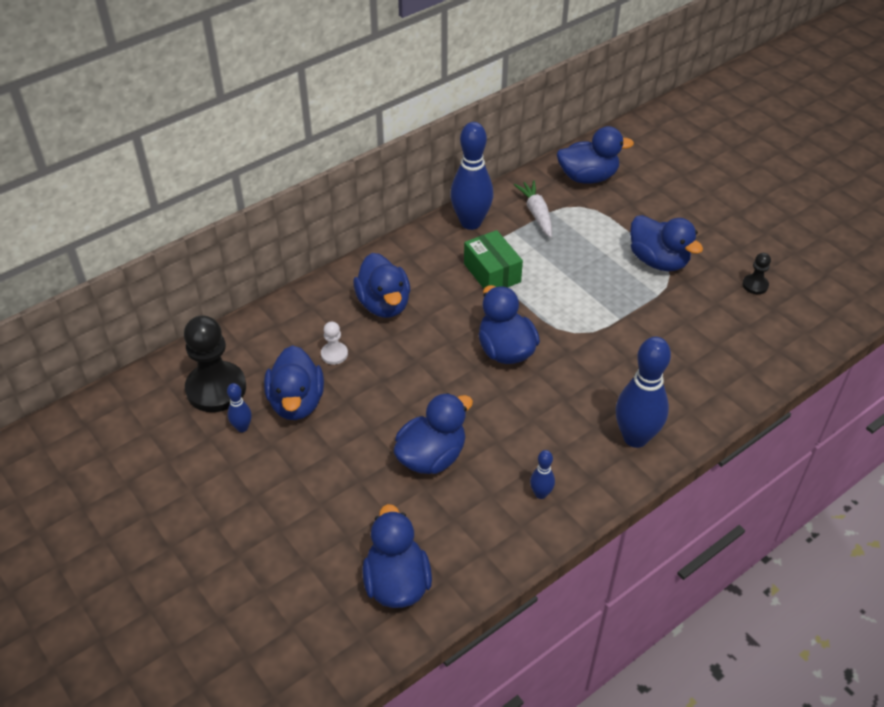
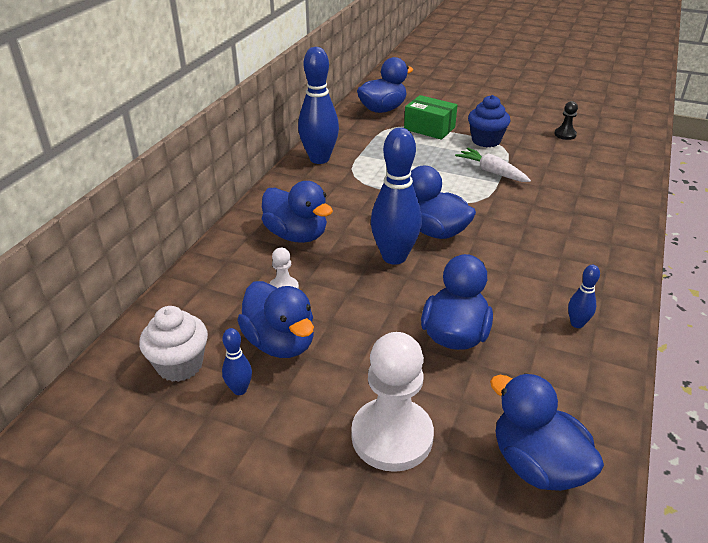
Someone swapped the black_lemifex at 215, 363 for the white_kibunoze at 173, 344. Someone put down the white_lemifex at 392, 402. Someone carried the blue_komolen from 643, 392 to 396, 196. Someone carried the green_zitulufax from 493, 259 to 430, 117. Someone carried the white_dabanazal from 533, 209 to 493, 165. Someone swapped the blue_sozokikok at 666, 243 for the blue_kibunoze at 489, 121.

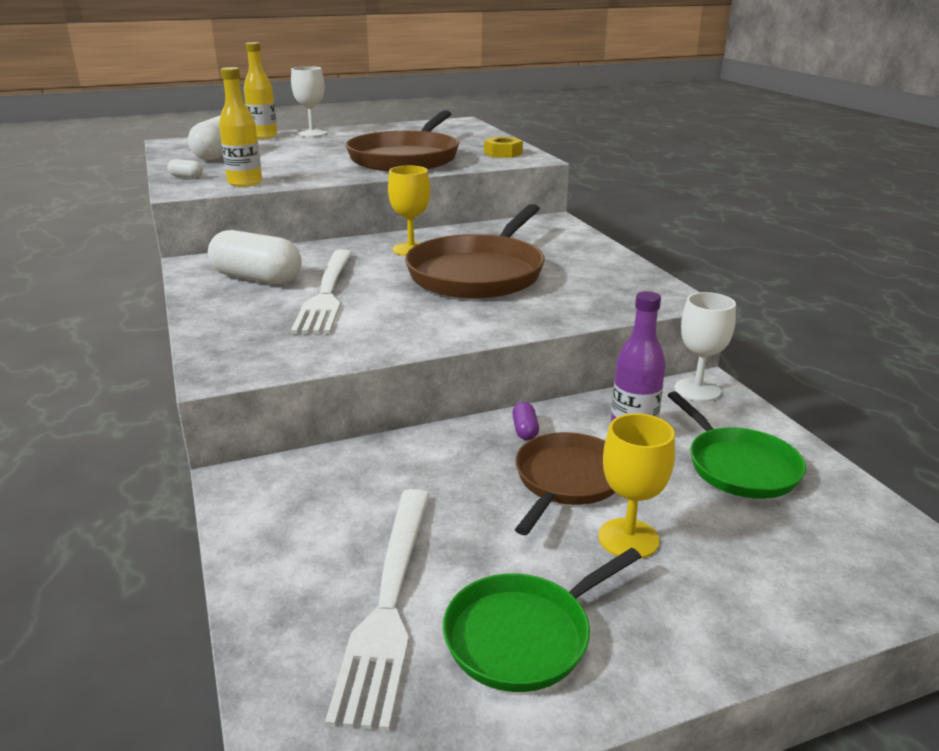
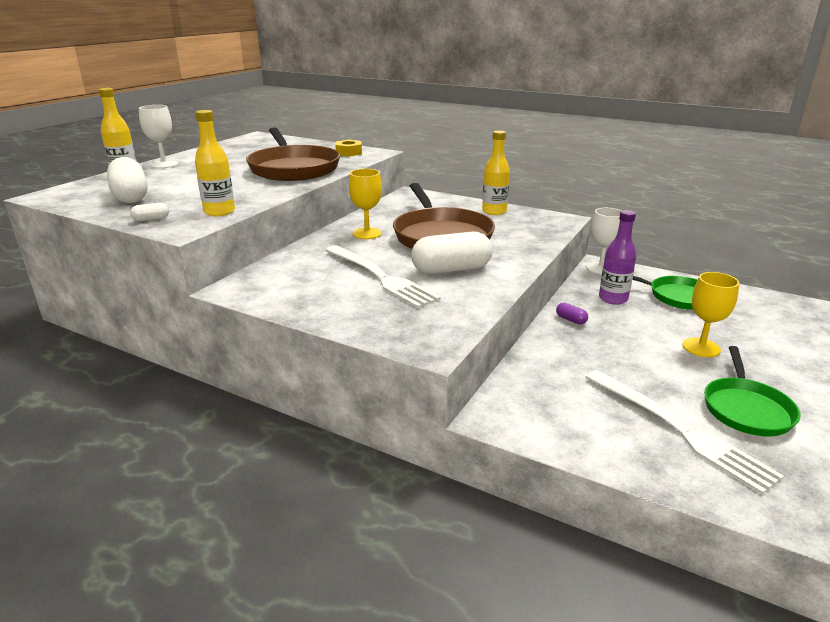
Someone carried the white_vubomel from 255, 257 to 452, 253. Someone put down the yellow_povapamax at 496, 173. Someone took away the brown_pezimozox at 565, 483.

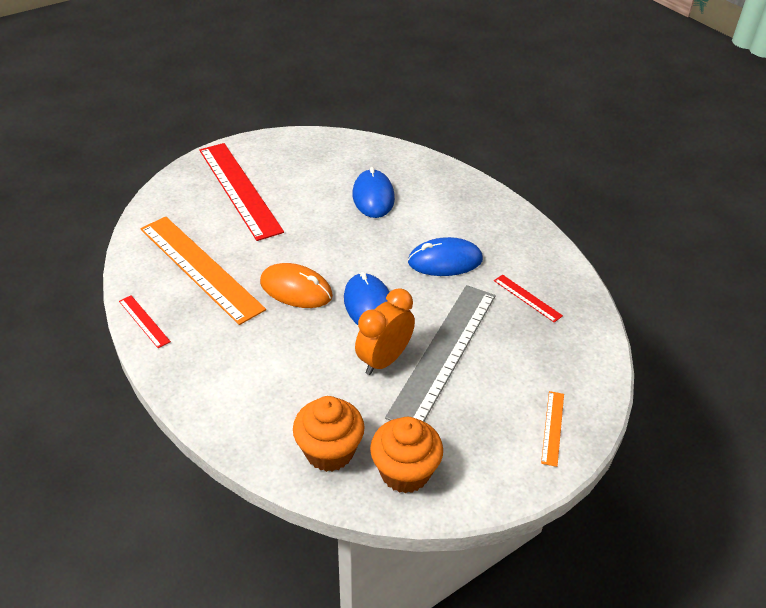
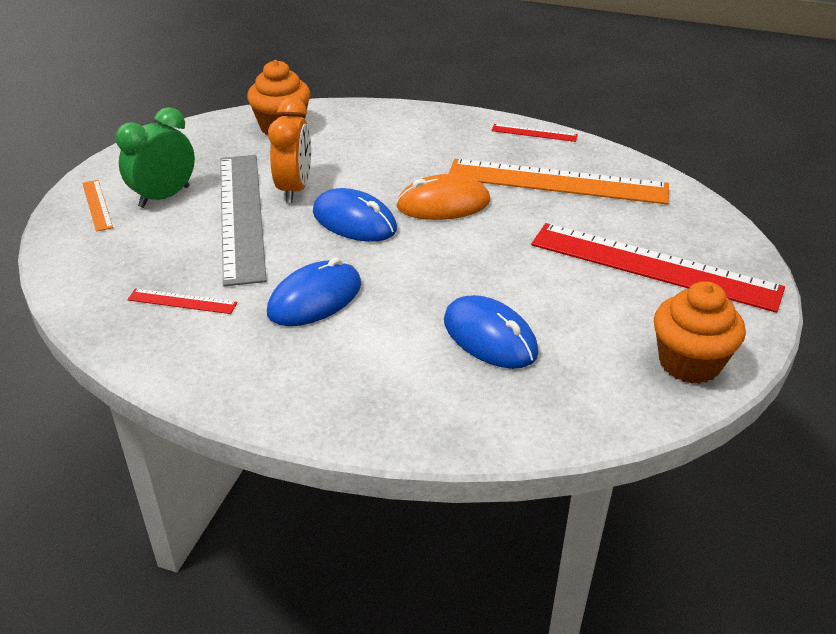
Someone put down the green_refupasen at 155, 157. Someone carried the orange_kibunoze from 406, 455 to 700, 332.

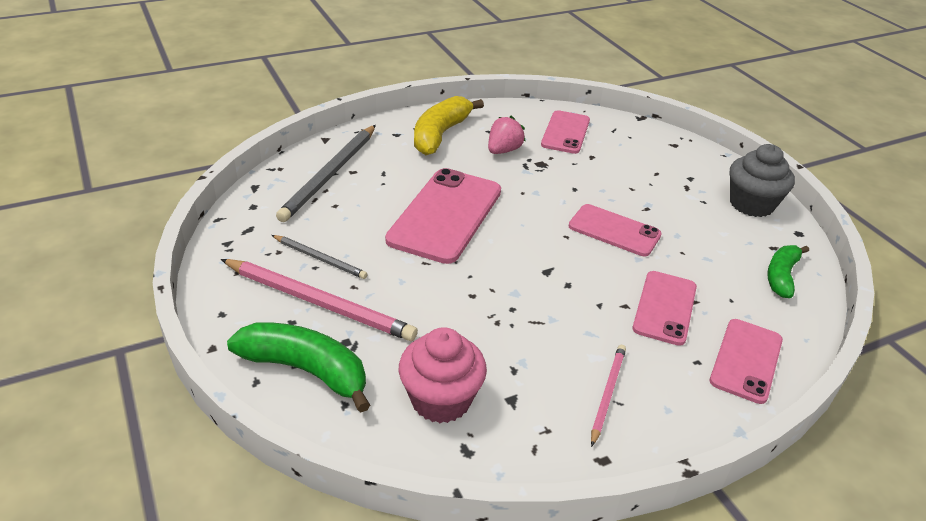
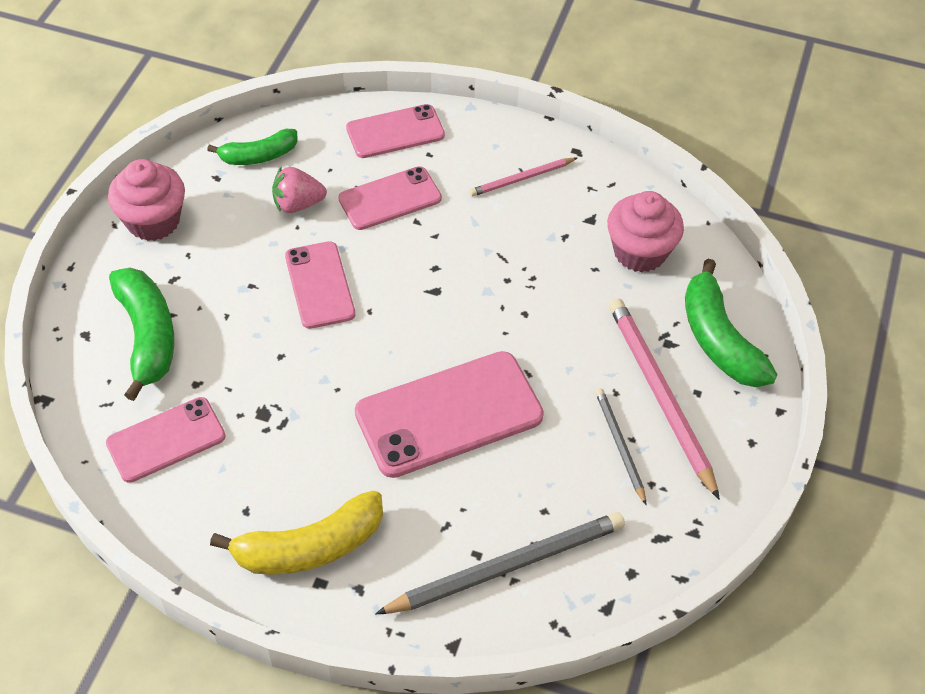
Someone repainted the grey_kibunoze at 762, 180, which became the pink_kibunoze at 146, 200. Someone put down the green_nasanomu at 141, 334. Someone carried the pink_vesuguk from 507, 135 to 299, 190.

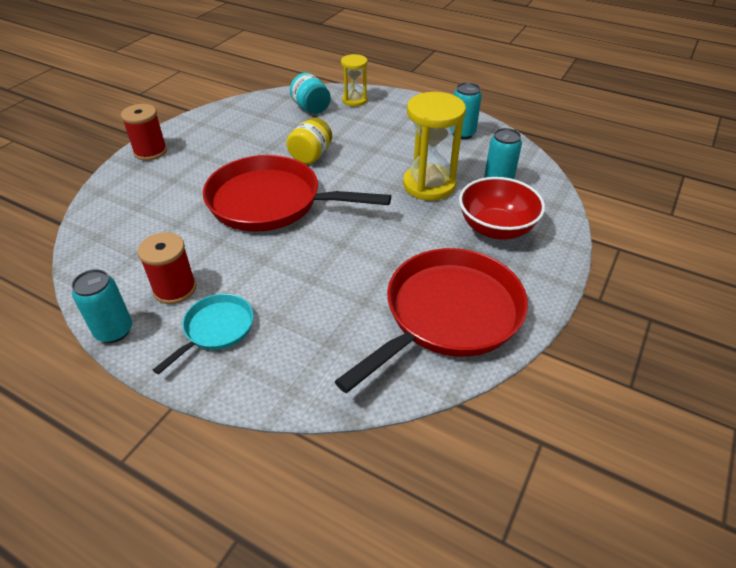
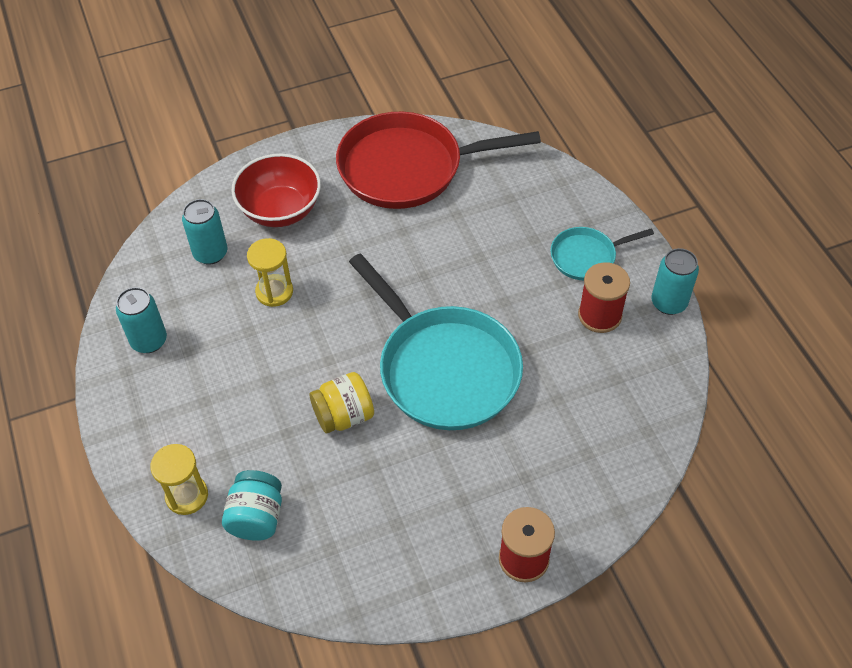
Someone scaled the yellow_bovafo at 434, 146 by 0.58. Someone repainted the red_pezimozox at 297, 193, which became the turquoise_pezimozox at 436, 341.

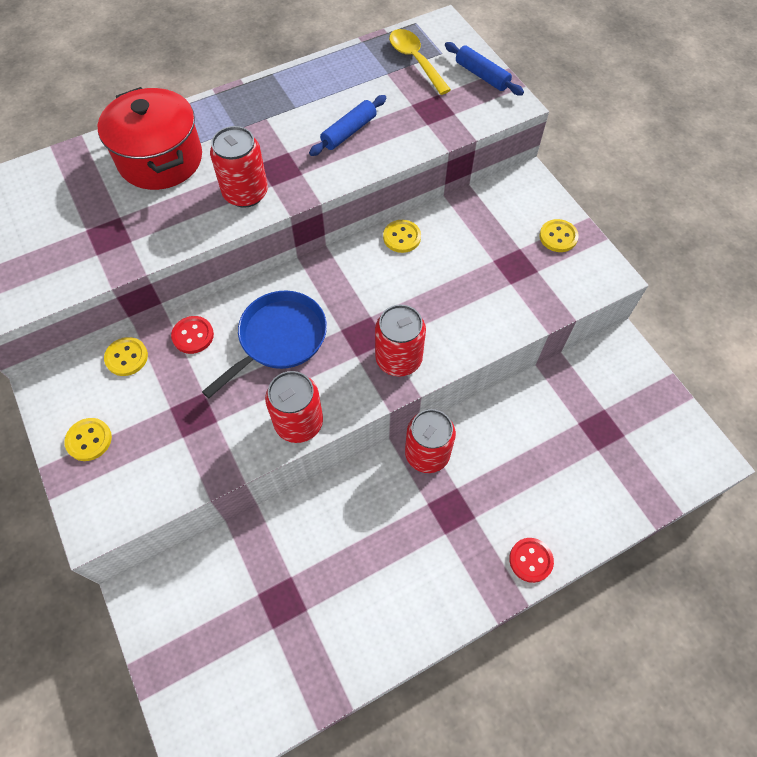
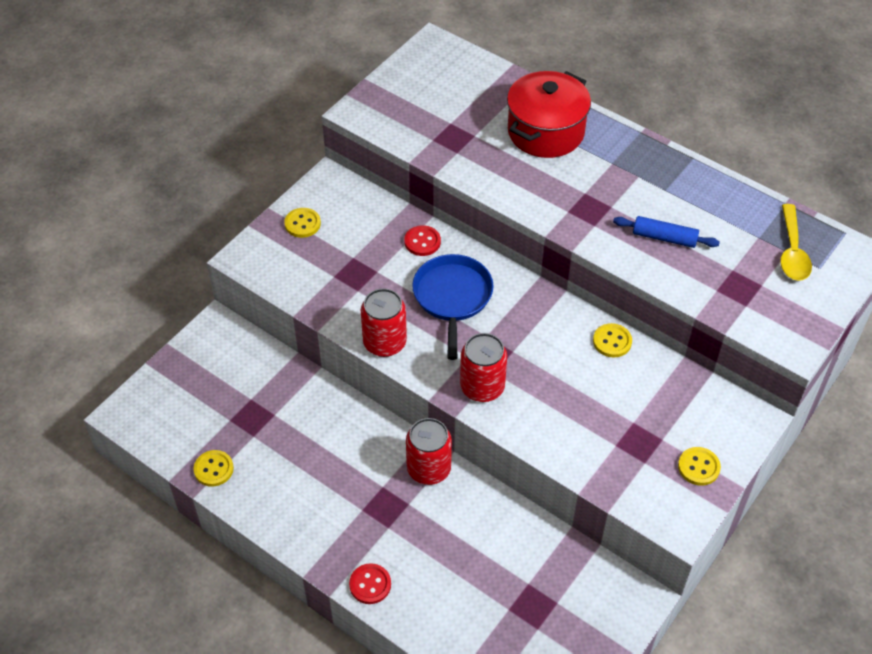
Someone carried the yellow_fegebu from 126, 356 to 214, 468. Someone rotated the blue_pezimozox at 264, 344 by 105 degrees counterclockwise. Someone rotated the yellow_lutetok at 420, 62 by 150 degrees clockwise. Someone took away the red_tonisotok at 239, 167. Someone took away the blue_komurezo at 484, 69.

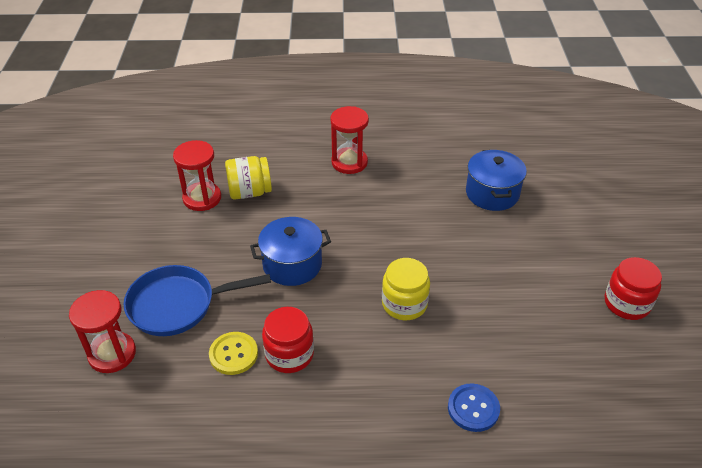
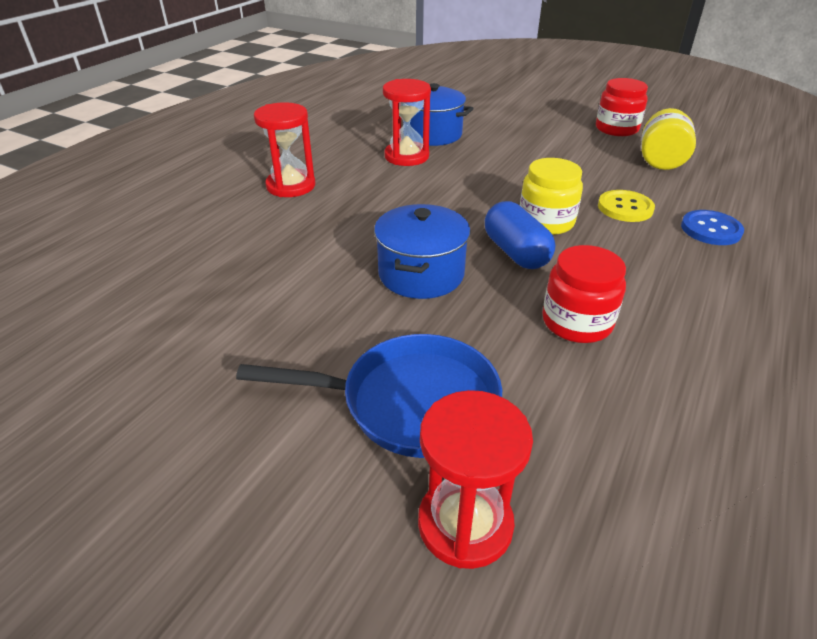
Someone rotated the blue_pezimozox at 197, 300 by 105 degrees counterclockwise. Someone carried the red_bovafo from 197, 175 to 407, 122. Someone put down the blue_vubomel at 520, 235. Someone carried the yellow_fegebu from 233, 353 to 626, 206. Someone carried the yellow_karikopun from 248, 178 to 668, 139.

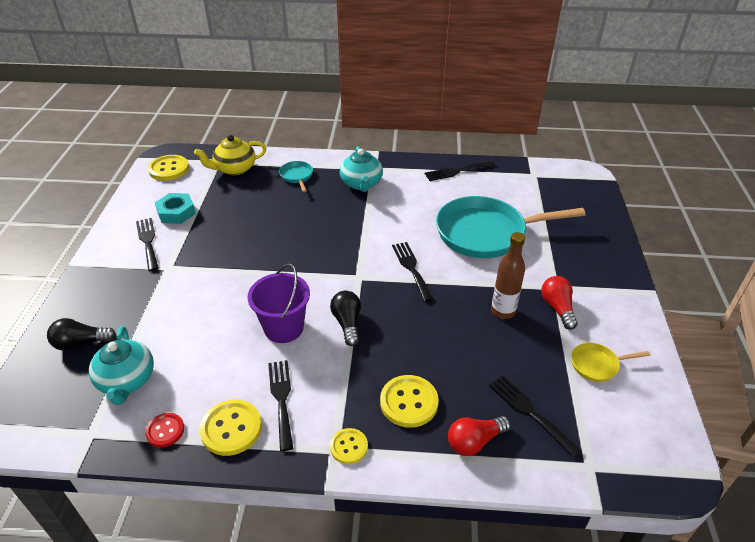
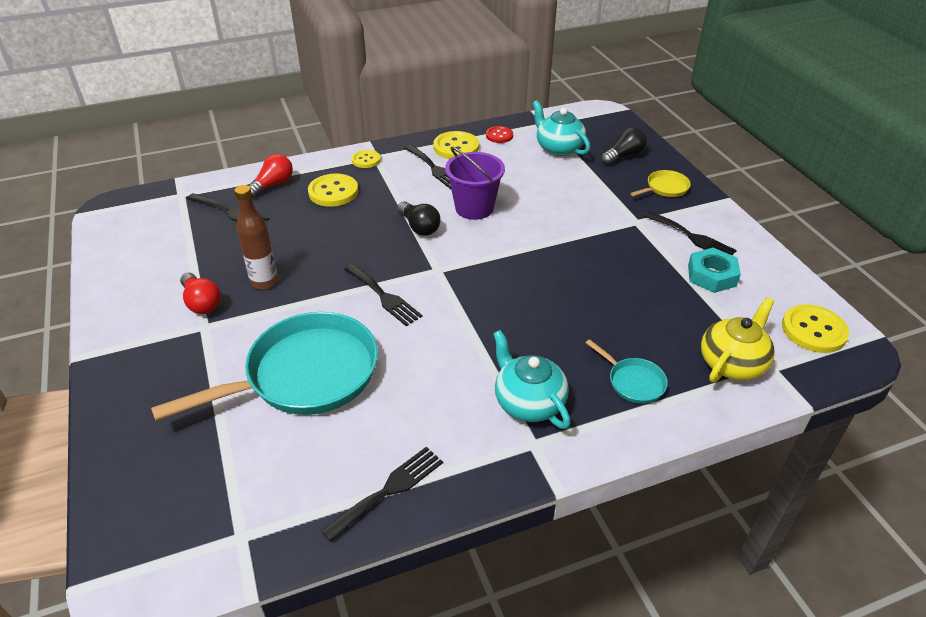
Someone carried the yellow_pezimozox from 610, 362 to 660, 183.

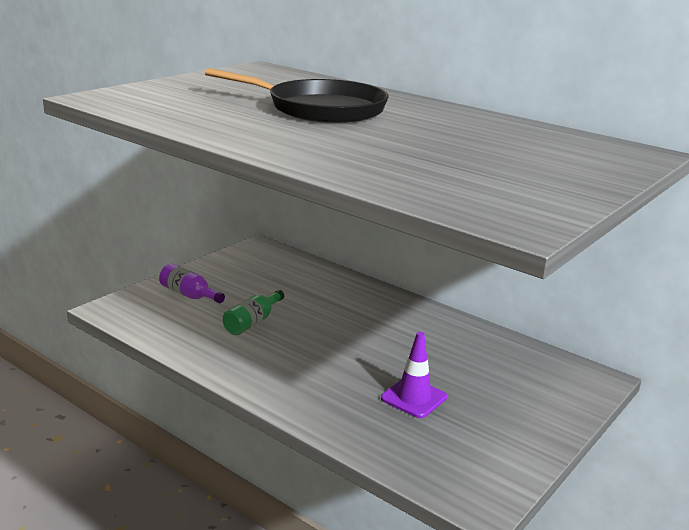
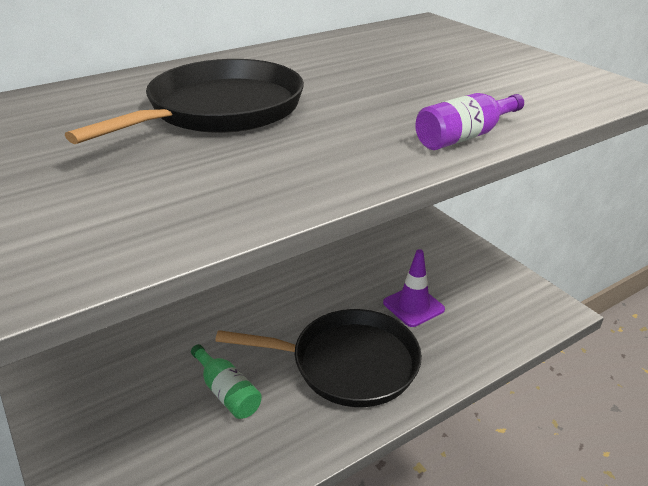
Someone put down the black_pezimozox at 318, 358. Someone carried the purple_povapamax from 192, 283 to 469, 121.

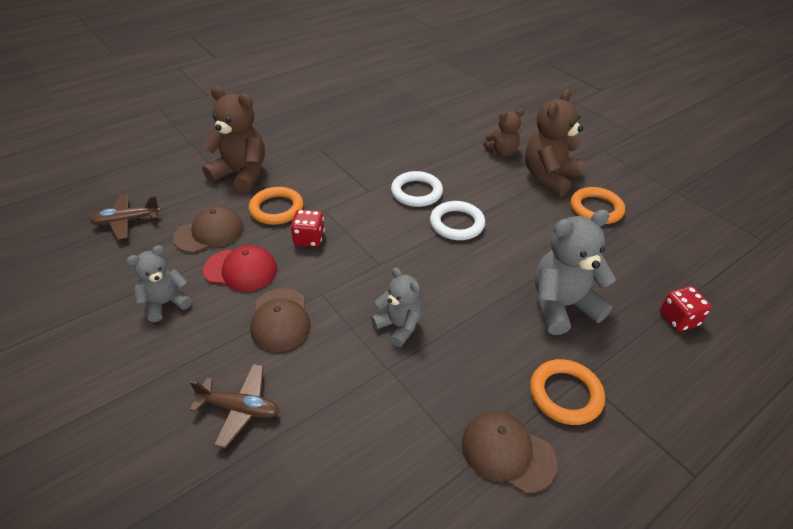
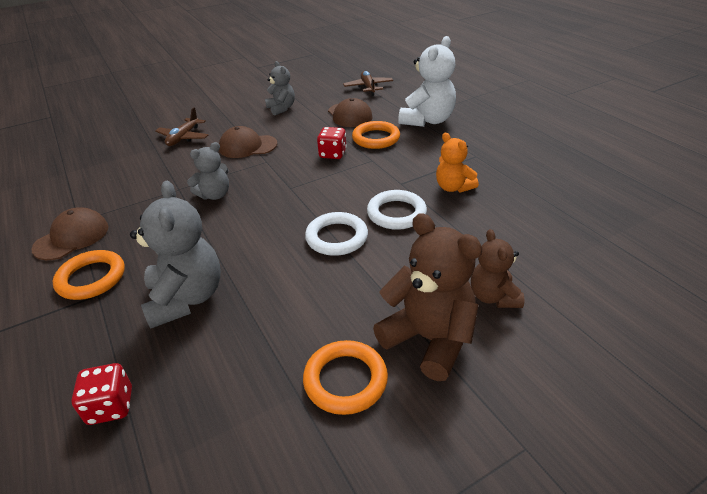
Someone repainted the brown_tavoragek at 233, 139, which became the white_tavoragek at 427, 81. Someone put down the orange_tavoragek at 457, 162. Someone took away the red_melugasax at 240, 268.

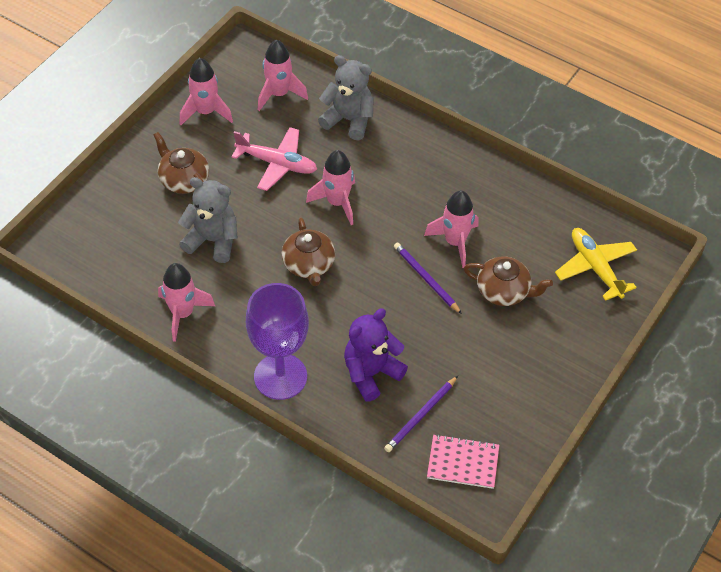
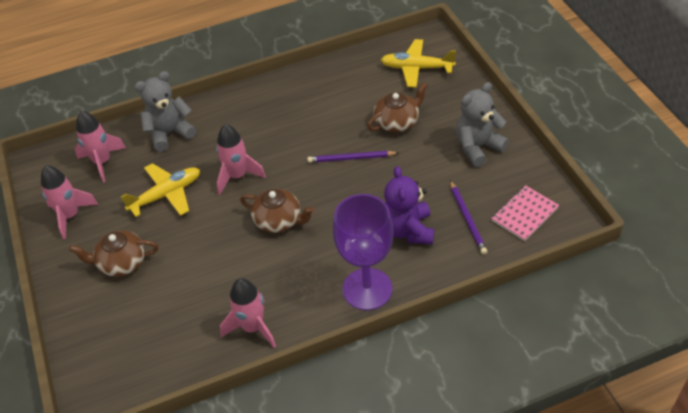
Someone repainted the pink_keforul at 274, 159, which became the yellow_keforul at 160, 190. Someone carried the grey_tavoragek from 207, 220 to 482, 124. Someone took away the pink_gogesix at 451, 229.

